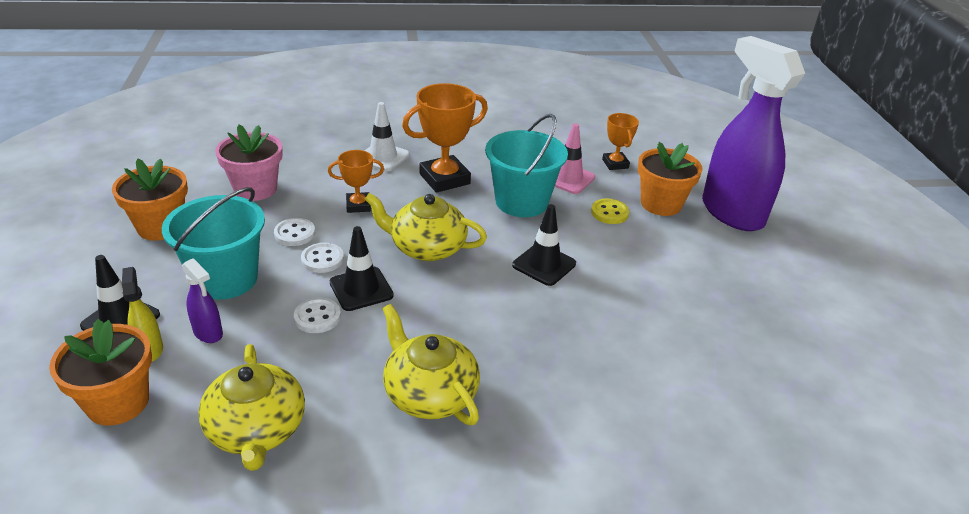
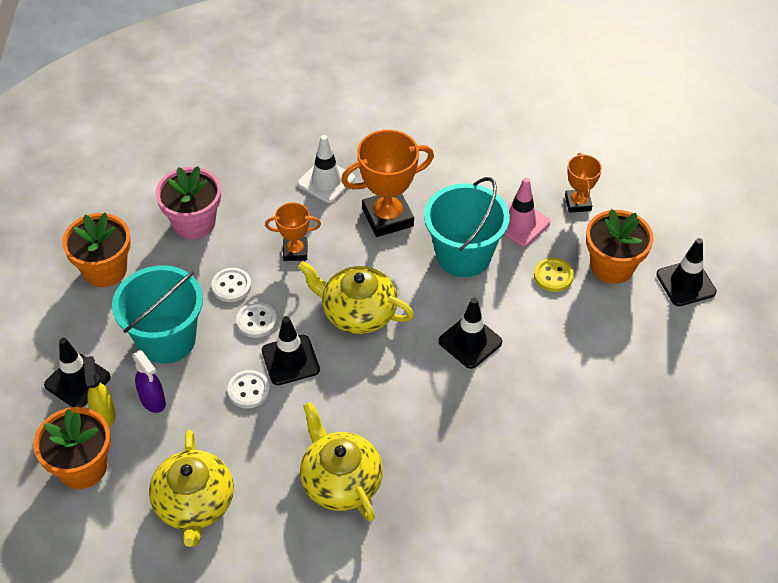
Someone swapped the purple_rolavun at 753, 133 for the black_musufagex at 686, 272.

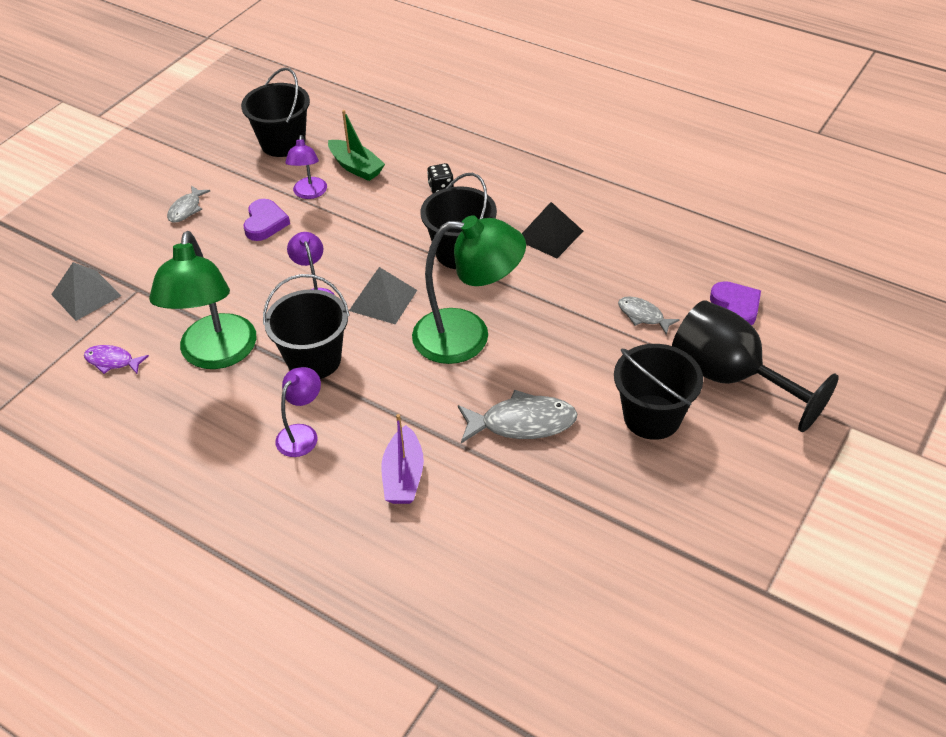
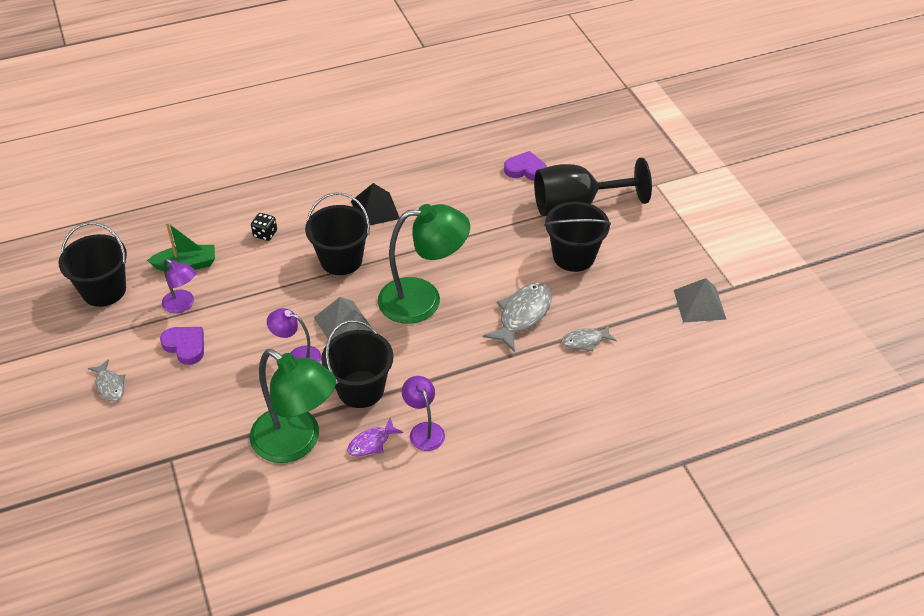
Someone carried the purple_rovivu from 116, 359 to 375, 437. Someone rotated the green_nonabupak at 469, 289 by 45 degrees clockwise. Someone carried the grey_rovivu from 649, 315 to 589, 338. Someone carried the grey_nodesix from 86, 291 to 700, 300. Someone took away the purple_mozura at 402, 459.

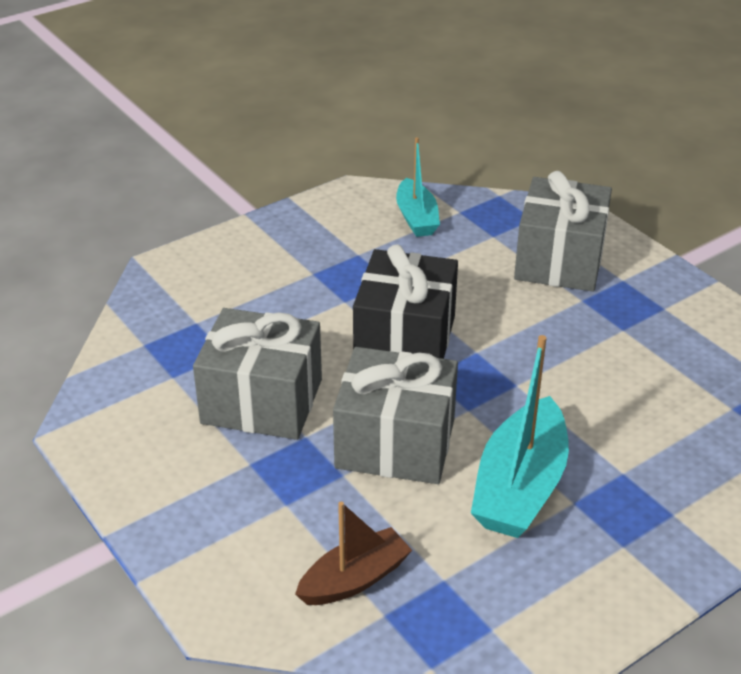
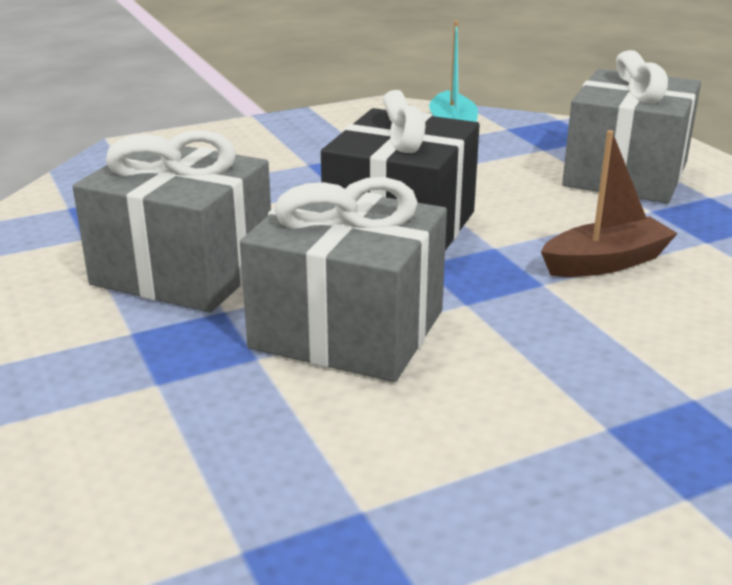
Someone carried the brown_mozura from 353, 553 to 609, 203. Someone took away the turquoise_mozura at 520, 436.

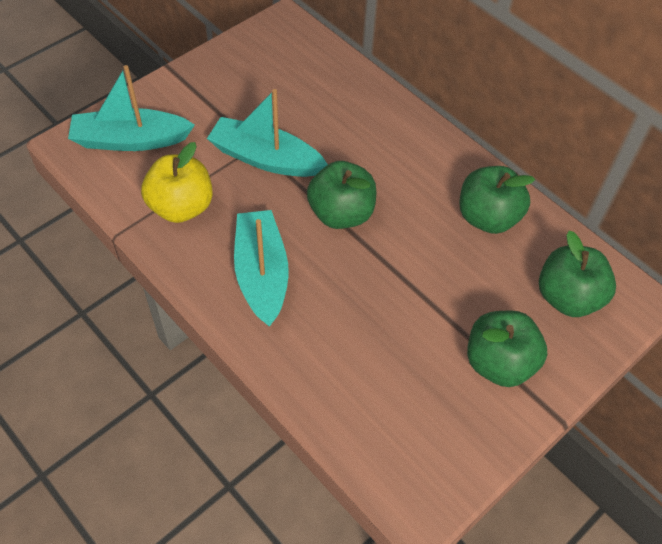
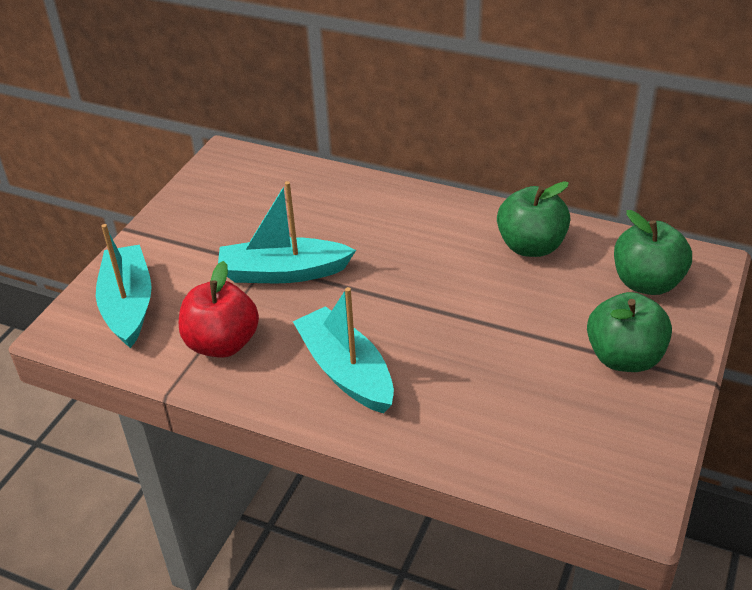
Someone rotated the turquoise_mozura at 131, 108 by 105 degrees clockwise. Someone repainted the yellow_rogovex at 177, 182, which became the red_rogovex at 219, 309. Someone took away the green_rogovex at 341, 195.

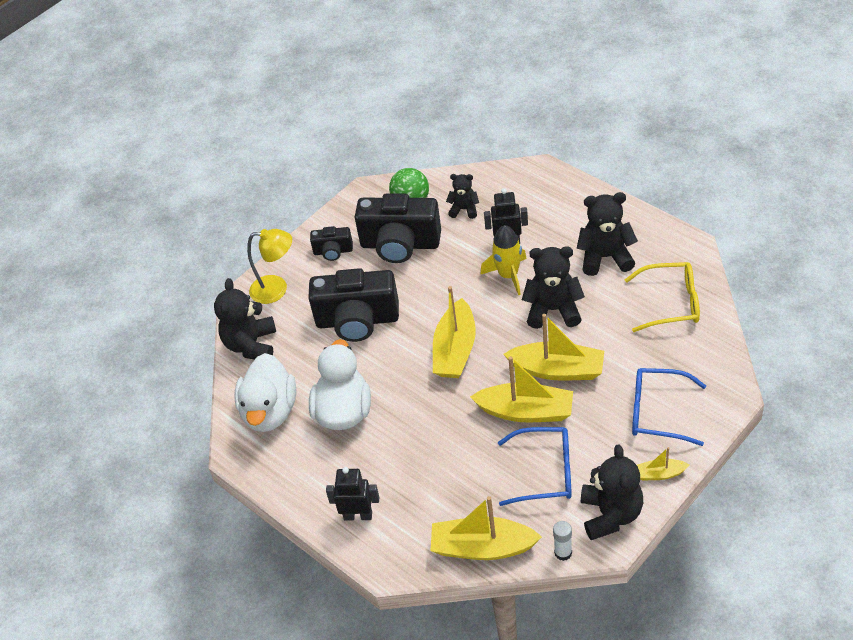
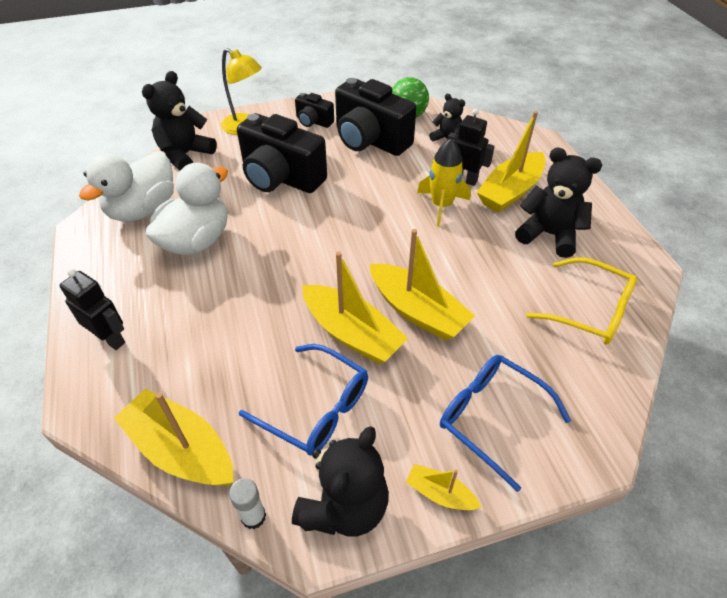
Someone carried the yellow_mozura from 454, 332 to 510, 162. Someone took away the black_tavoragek at 553, 287.

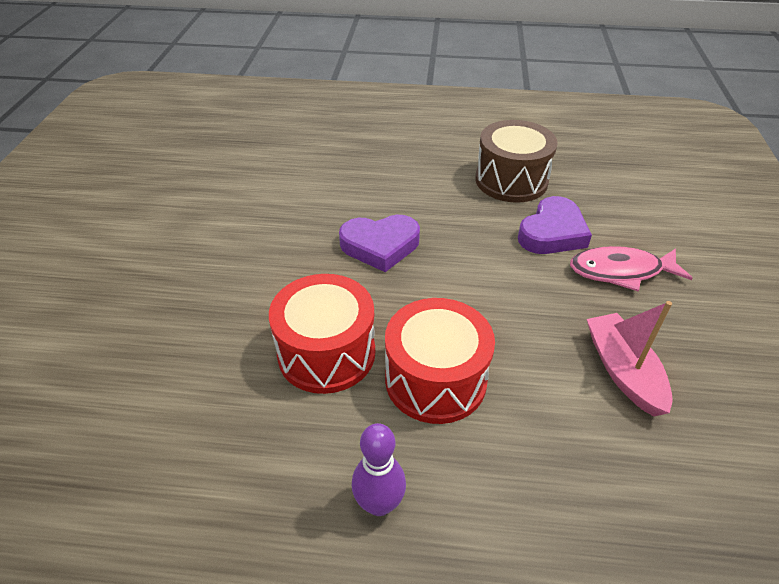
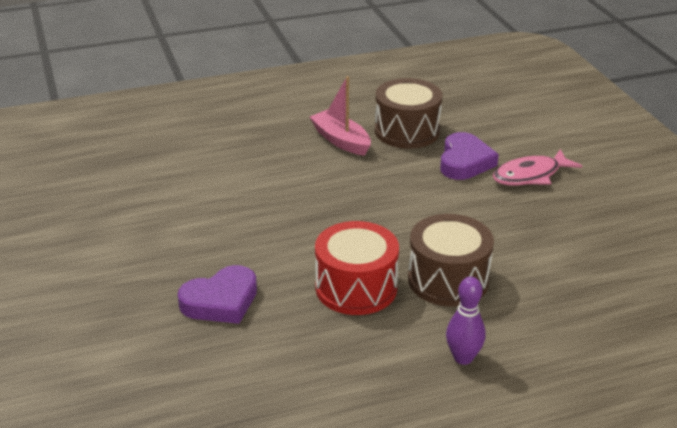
Someone carried the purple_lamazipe from 379, 243 to 217, 294. Someone carried the pink_mozura from 630, 358 to 340, 116. Someone repainted the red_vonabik at 440, 361, which became the brown_vonabik at 451, 260.

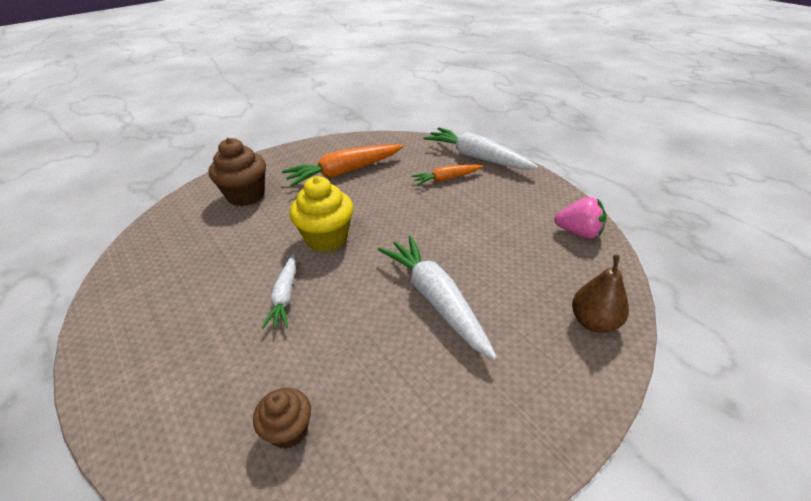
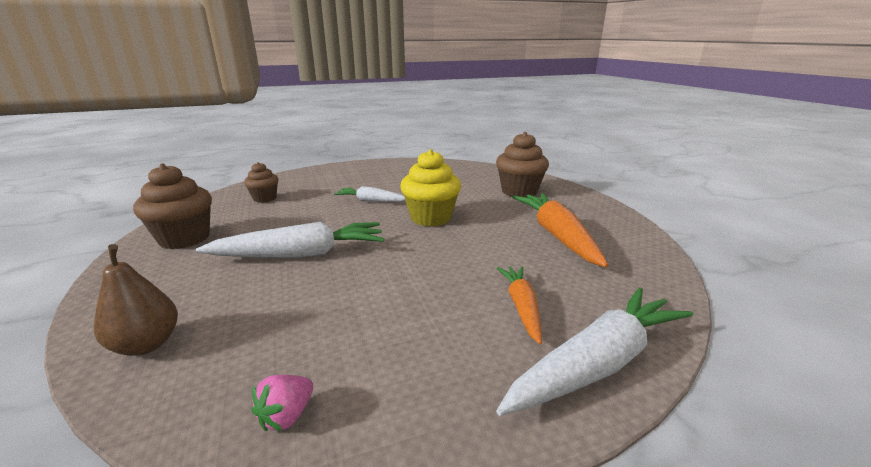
Someone put down the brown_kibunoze at 172, 206. Someone scaled the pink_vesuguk at 580, 217 by 0.65.

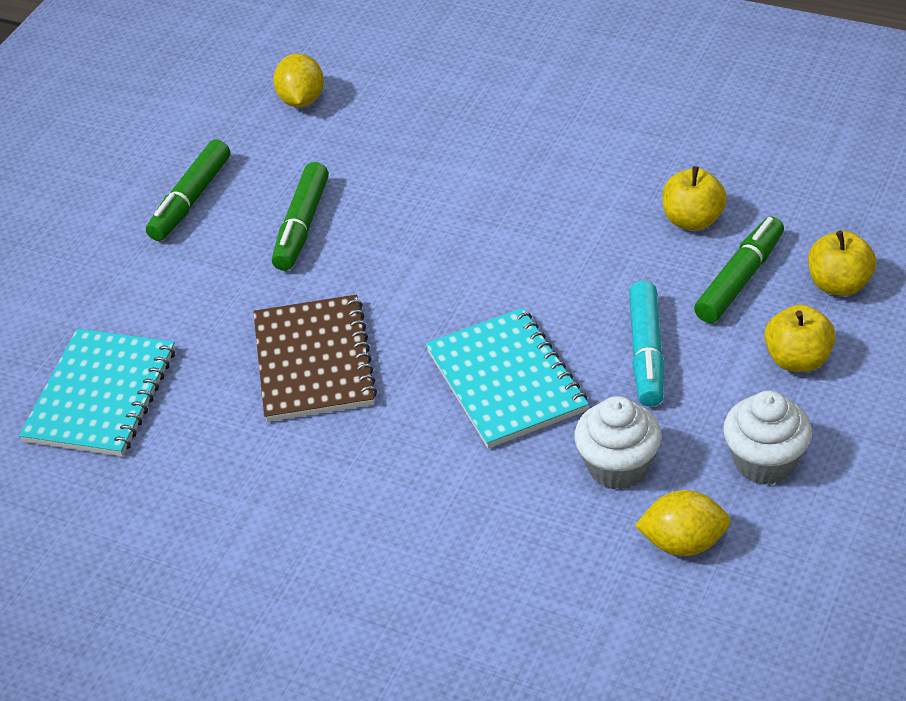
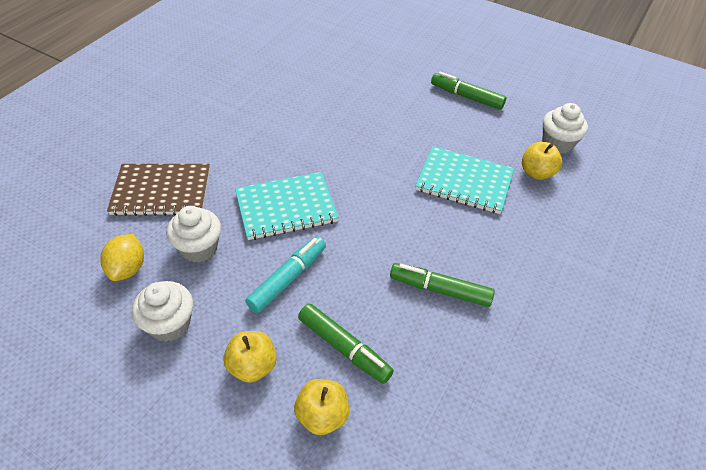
Someone carried the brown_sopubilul from 315, 358 to 158, 190. Someone rotated the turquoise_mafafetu at 646, 344 by 120 degrees clockwise. Someone carried the green_mafafetu from 300, 216 to 442, 285. Someone carried the turquoise_sopubilul from 97, 392 to 464, 180. Someone carried the yellow_rogovex from 694, 198 to 542, 161. Someone swapped the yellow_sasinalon at 298, 80 for the white_kibunoze at 565, 128.

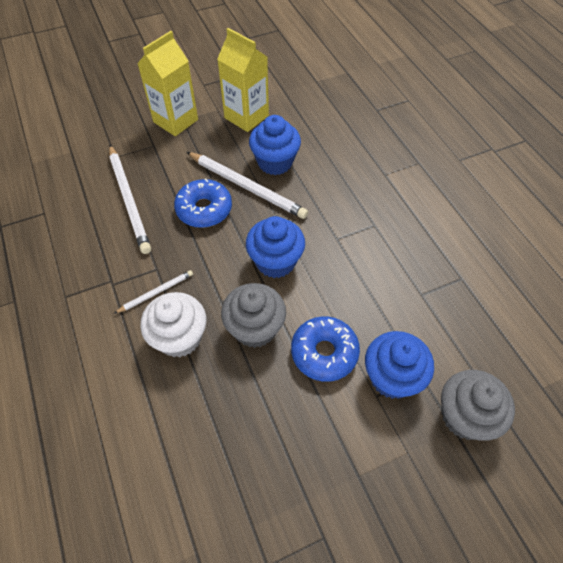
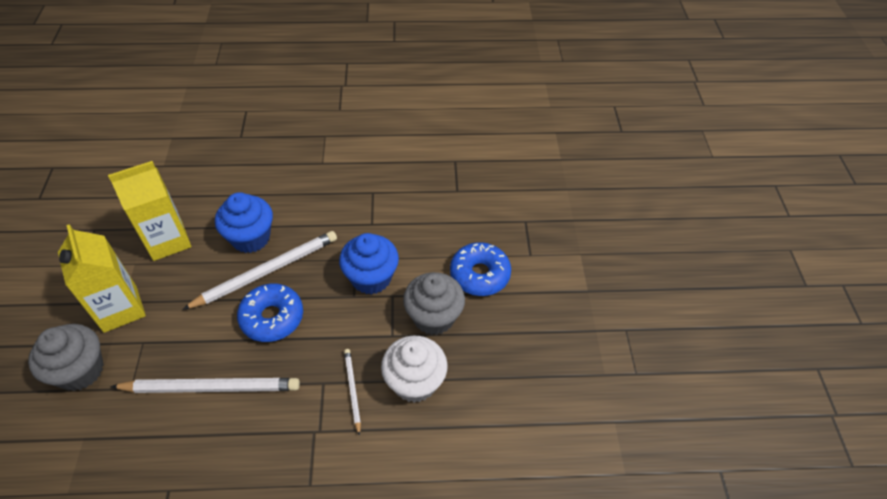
Someone carried the grey_kibunoze from 478, 405 to 66, 357. Someone took away the blue_kibunoze at 399, 365.

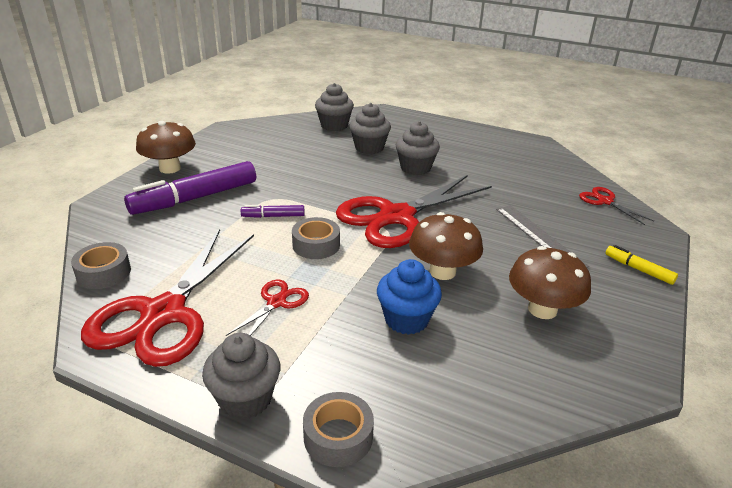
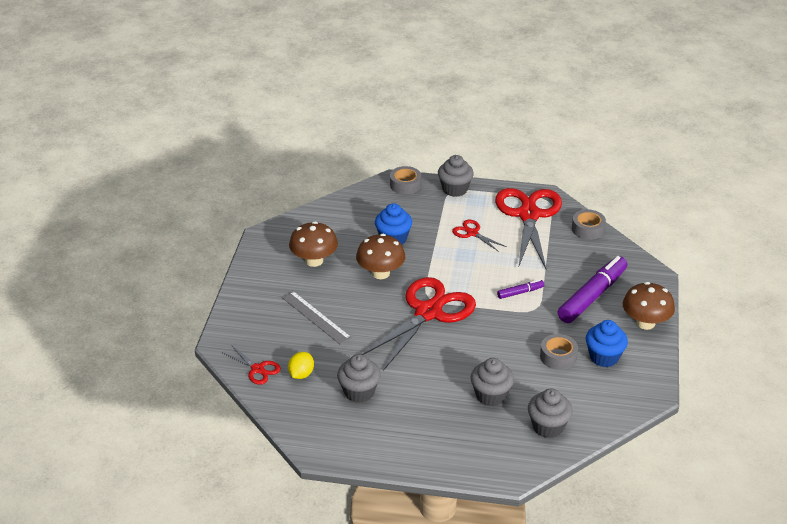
Someone put down the yellow_sasinalon at 301, 365. Someone carried the grey_kibunoze from 418, 148 to 359, 378. Someone rotated the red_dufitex at 267, 308 by 120 degrees clockwise. Someone carried the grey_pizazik from 316, 238 to 559, 352. Someone put down the blue_kibunoze at 607, 343. Someone took away the yellow_mafafetu at 642, 265.

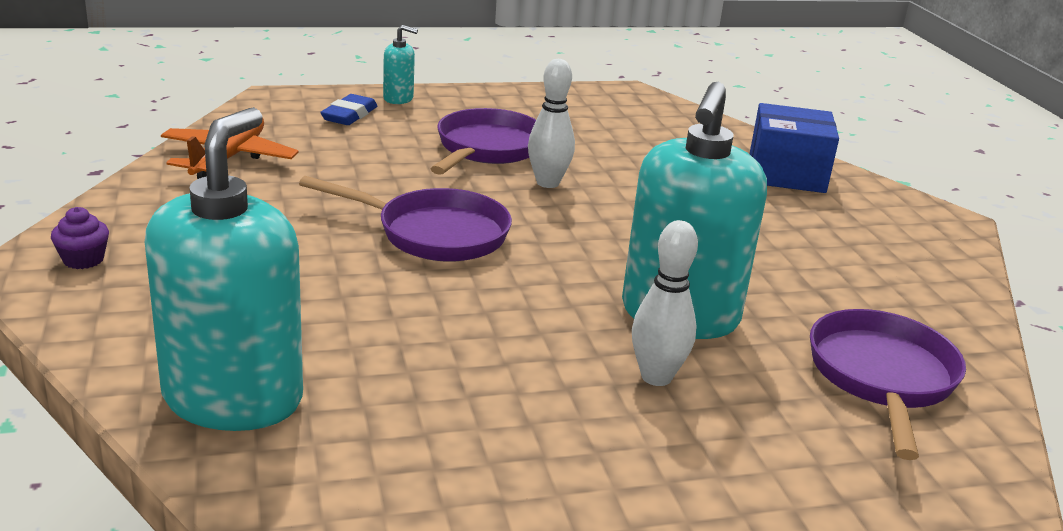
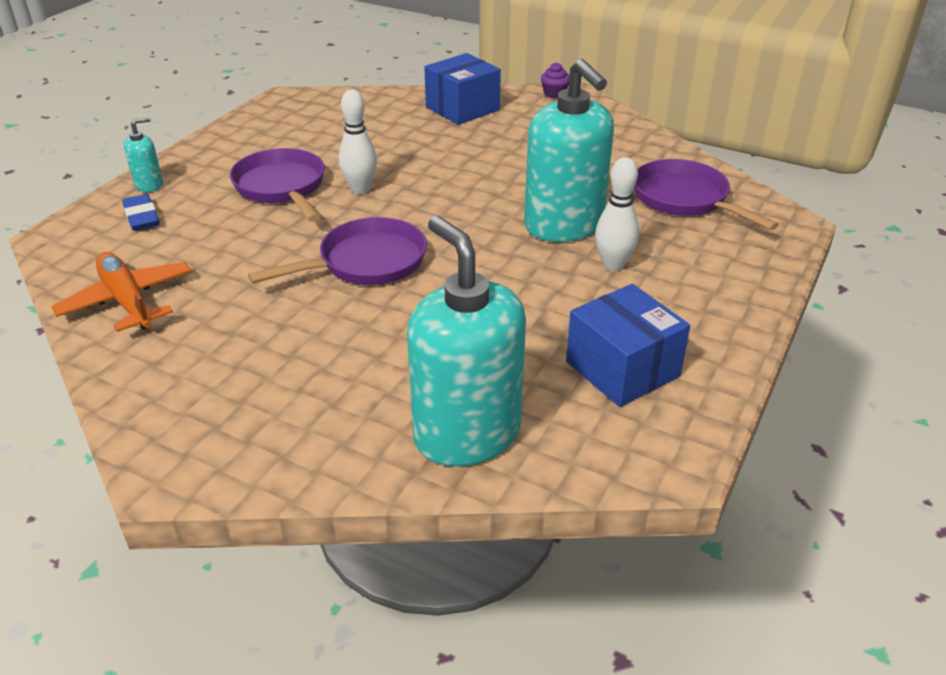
Someone carried the purple_kibunoze from 80, 238 to 555, 80. Someone put down the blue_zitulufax at 628, 345.

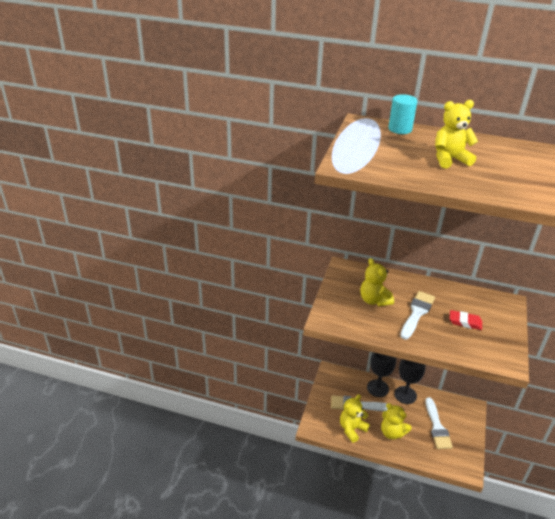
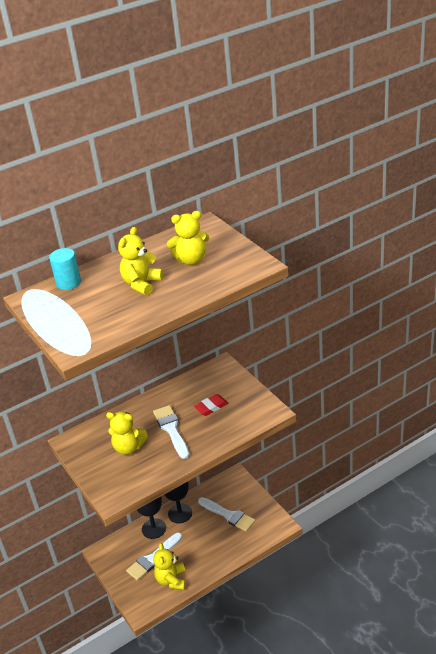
Someone carried the yellow_tavoragek from 396, 421 to 188, 238.

